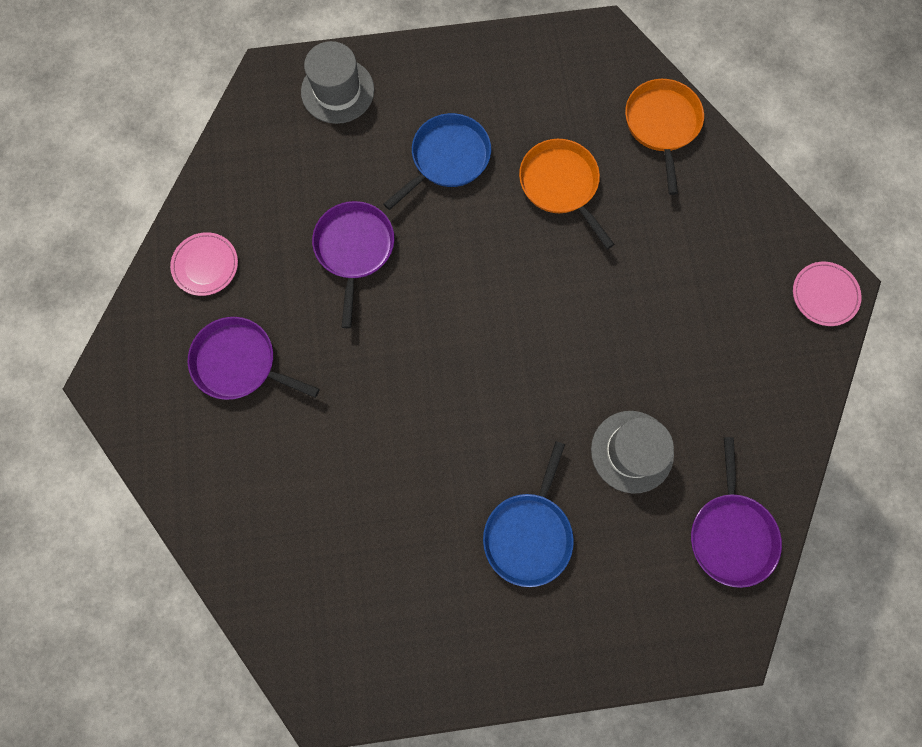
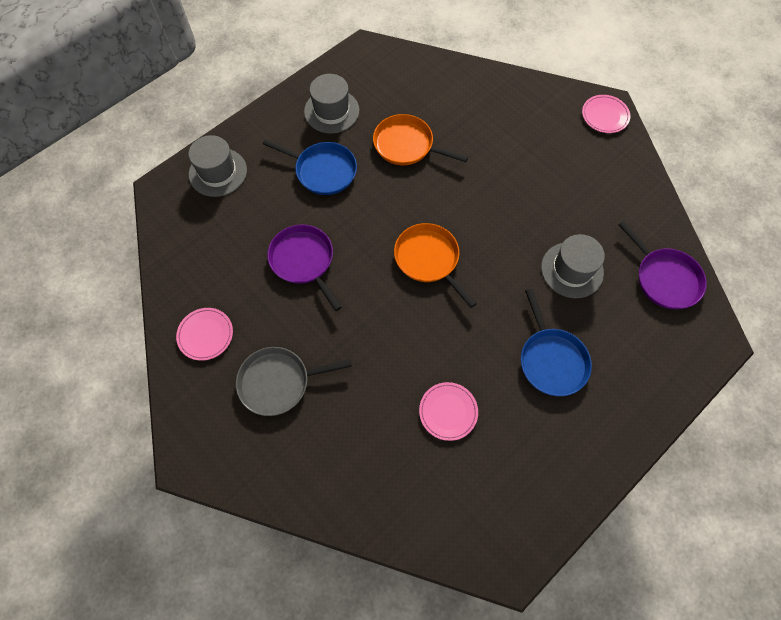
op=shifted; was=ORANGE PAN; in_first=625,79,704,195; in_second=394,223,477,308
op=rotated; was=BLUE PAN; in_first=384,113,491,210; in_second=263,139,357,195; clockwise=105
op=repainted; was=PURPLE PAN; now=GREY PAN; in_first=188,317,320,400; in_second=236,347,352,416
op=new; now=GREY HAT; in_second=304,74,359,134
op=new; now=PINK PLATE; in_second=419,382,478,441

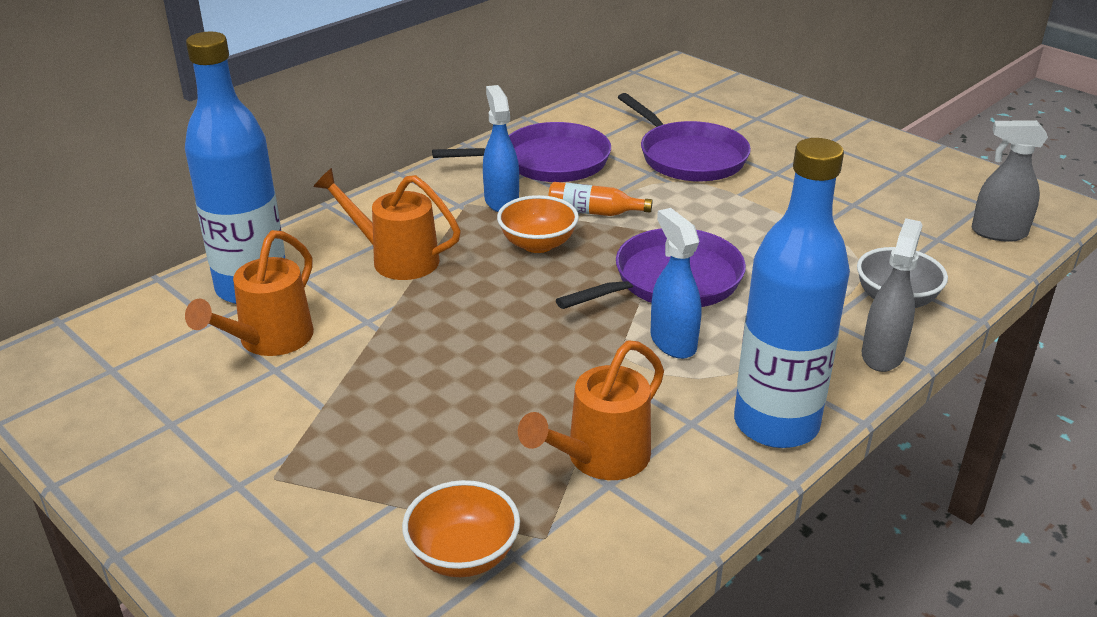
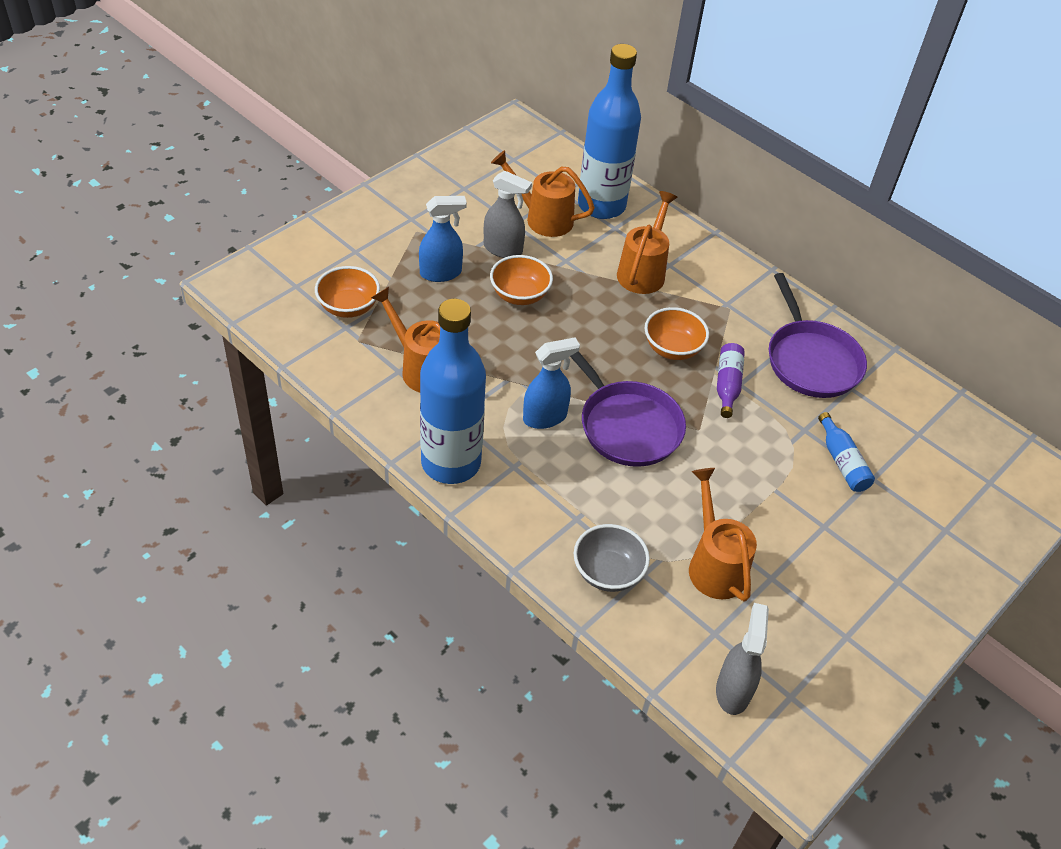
op=shifted; was=BLUE SPRAY BOTTLE; in_first=483,85,519,212; in_second=419,196,467,282
op=swapped; was=PURPLE PAN; now=BLUE BOTTLE; in_first=618,93,751,182; in_second=818,412,875,492
op=repainted; was=ORANGE BOTTLE; now=PURPLE BOTTLE; in_first=548,182,653,216; in_second=717,343,745,418
op=shifted; was=GREY SPRAY BOTTLE; in_first=862,218,923,372; in_second=484,171,532,258
op=new; now=ORANGE BOWL; in_second=490,255,553,305
op=new; now=ORANGE WATERING CAN; in_second=689,468,757,602

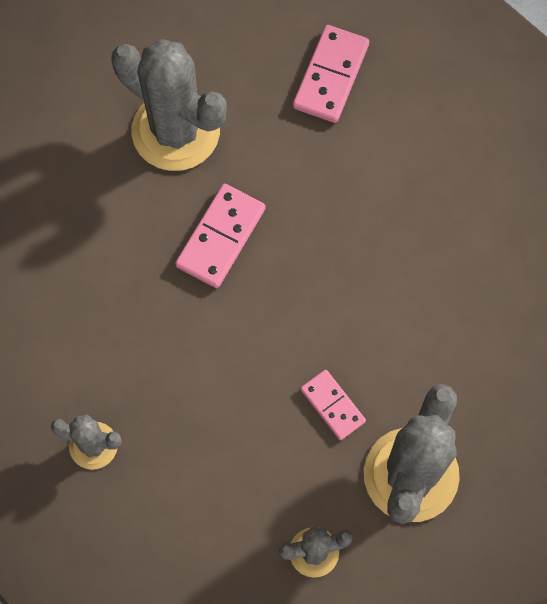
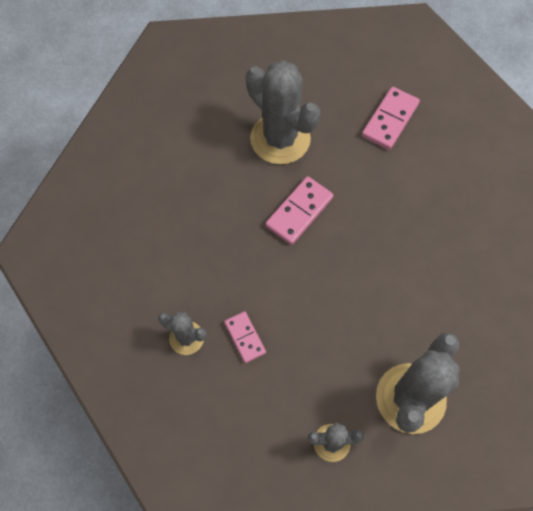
op=shifted; was=PINK DOMINO; in_first=301,370,366,440; in_second=224,311,266,363

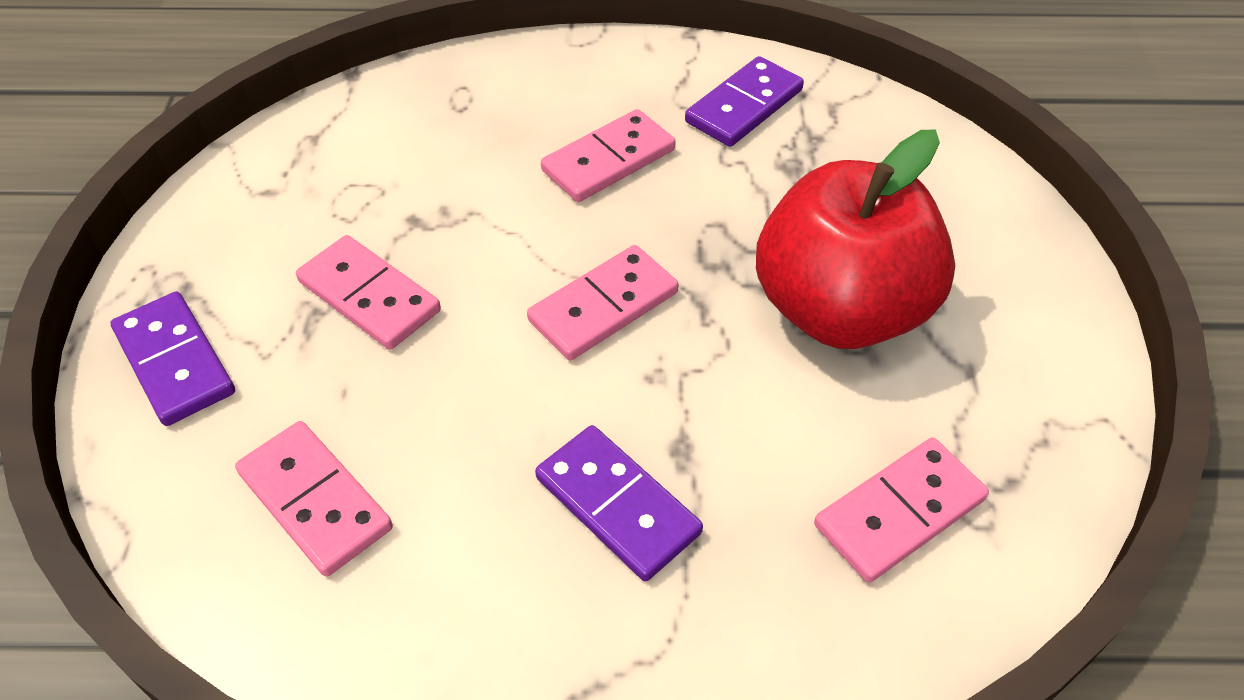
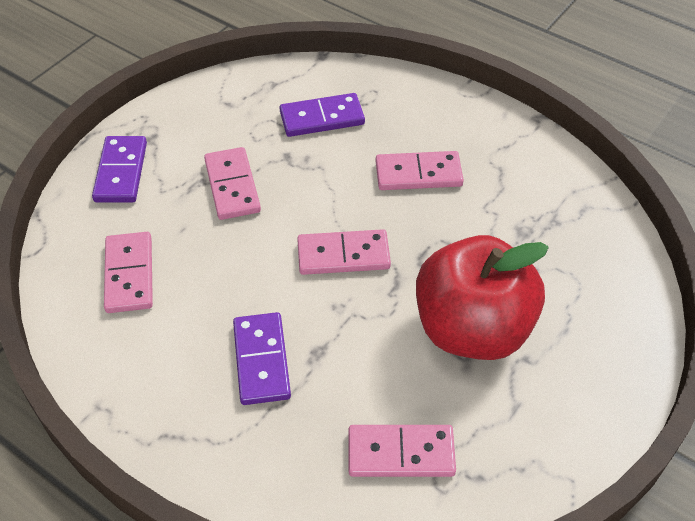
op=shifted; was=PURPLE DOMINO; in_first=685,56,804,147; in_second=280,93,365,137

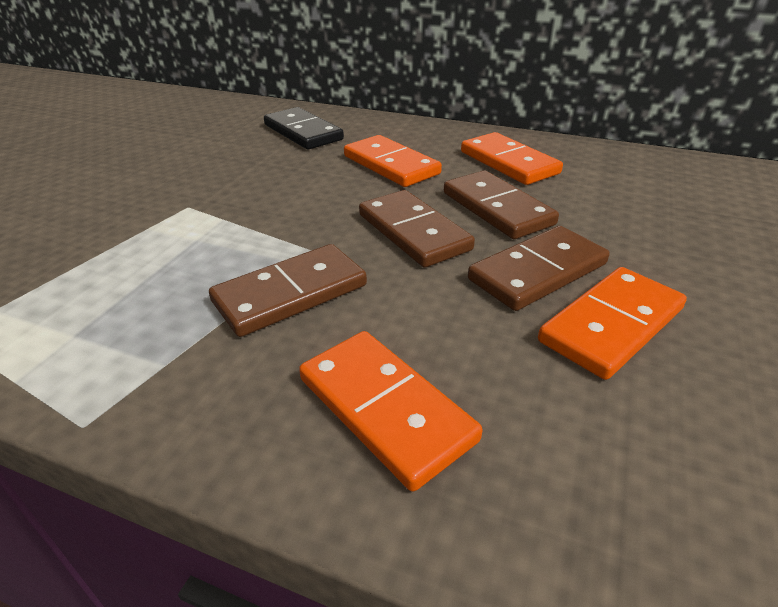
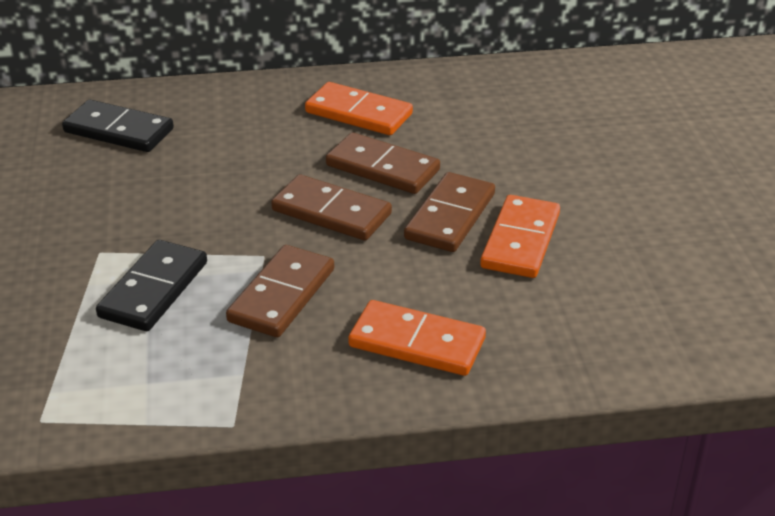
op=gone; was=ORANGE DOMINO; in_first=344,135,442,187
op=new; now=BLACK DOMINO; in_second=96,240,207,331

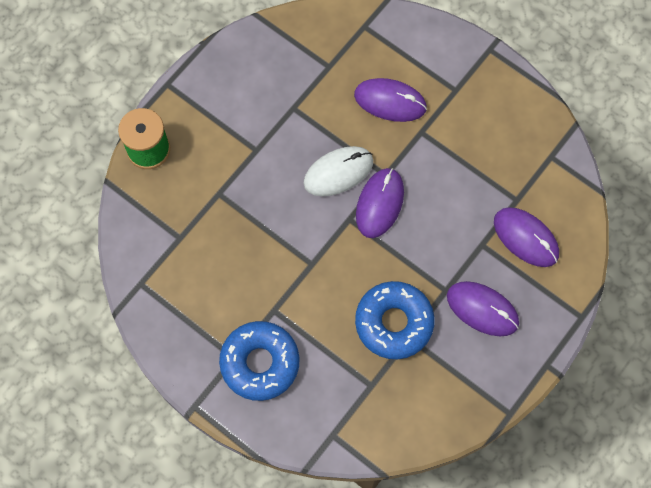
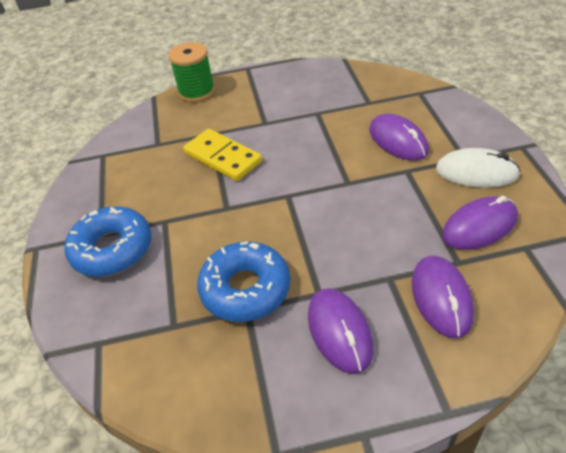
op=shifted; was=WHITE MOUSE; in_first=303,146,373,196; in_second=436,148,521,188
op=shifted; was=PURPLE MOUSE; in_first=356,168,404,238; in_second=442,196,518,250
op=new; now=YELLOW DOMINO; in_second=183,129,262,181

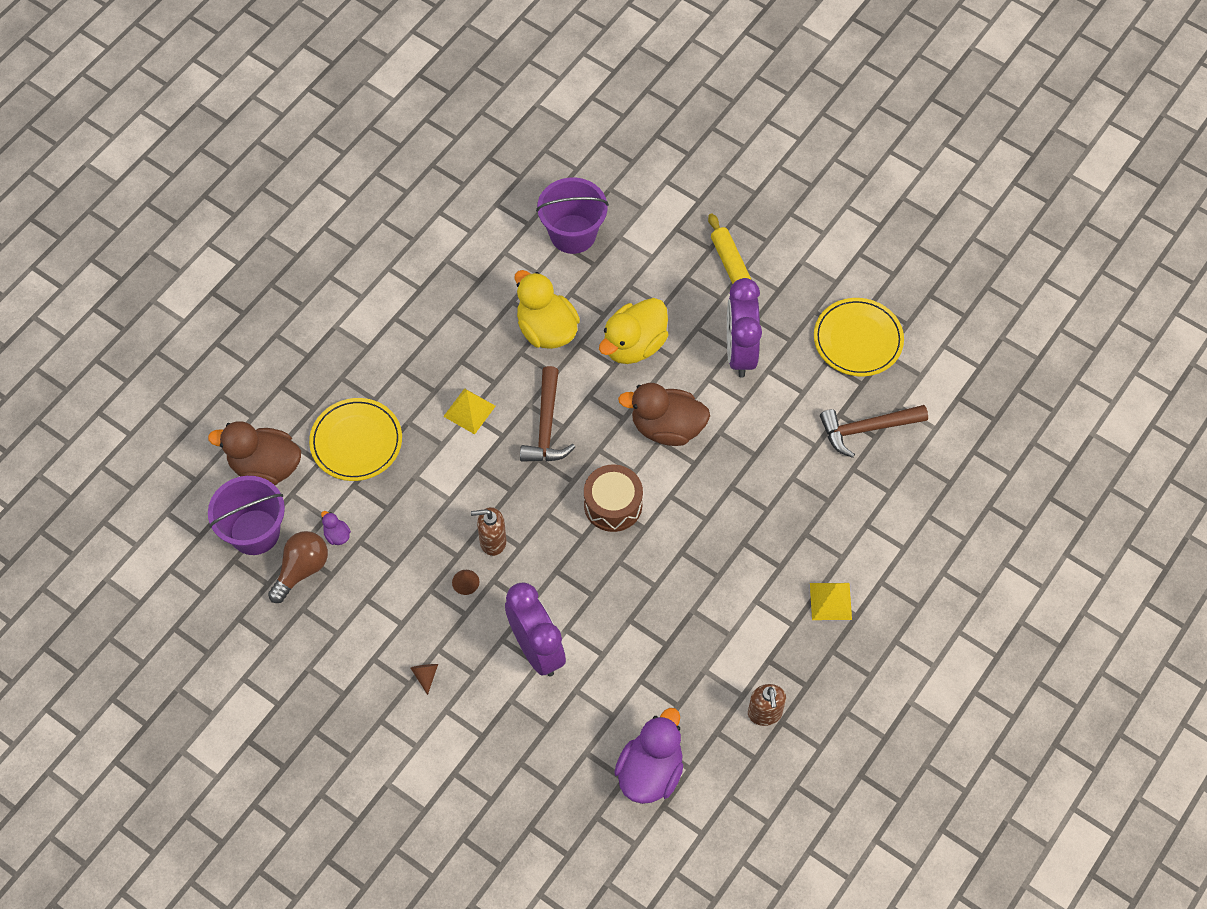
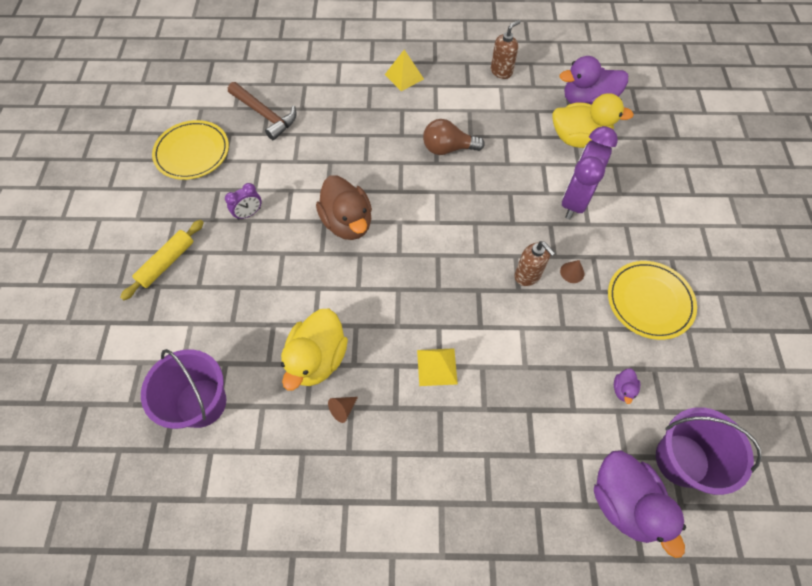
op=scaled; was=PURPLE CLOCK; in_first=727,278,762,378; in_second=225,183,262,220; ratio=0.48
op=shifted; was=YELLOW DUCK; in_first=599,298,668,364; in_second=553,93,634,148
op=gone; was=BROWN HAMMER; in_first=520,366,575,462
op=shifted; was=YELLOW PLATE; in_first=309,398,402,481; in_second=608,261,697,340
op=repainted; was=BROWN DUCK; now=PURPLE DUCK; in_first=208,421,301,485; in_second=594,450,686,558
op=gone; was=BROWN DRUM; in_first=584,464,643,532
op=shifted; was=BROWN LIGHT BULB; in_first=268,531,328,603; in_second=423,119,485,155
op=shifted; was=BROWN CONE; in_first=411,664,438,695; in_second=328,397,358,423

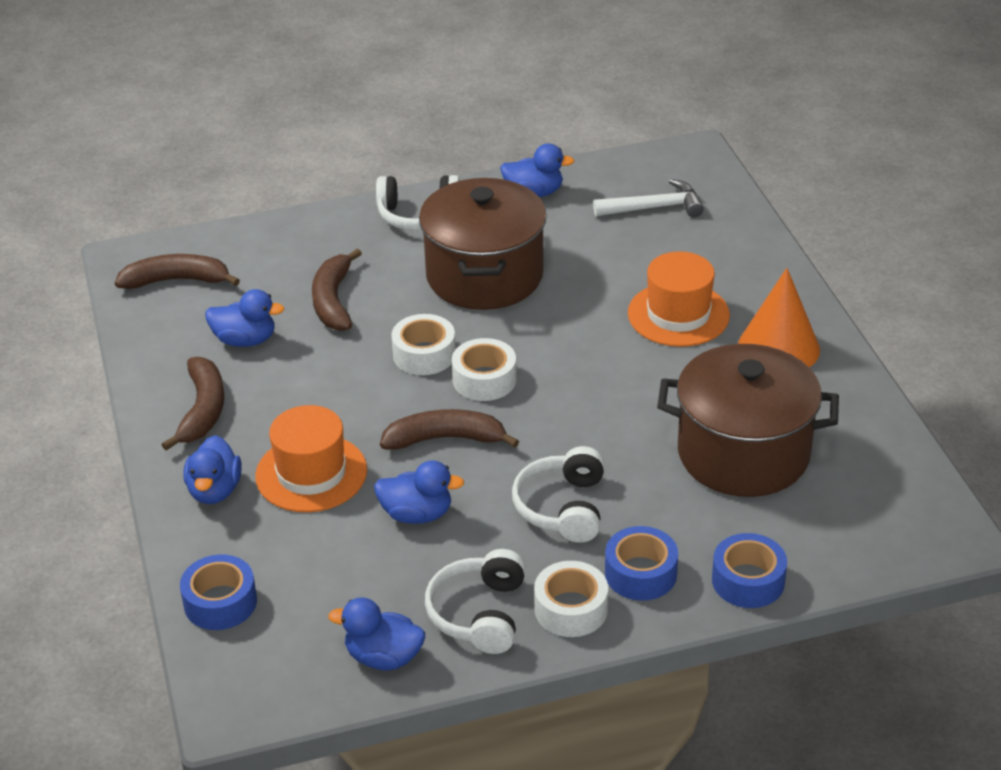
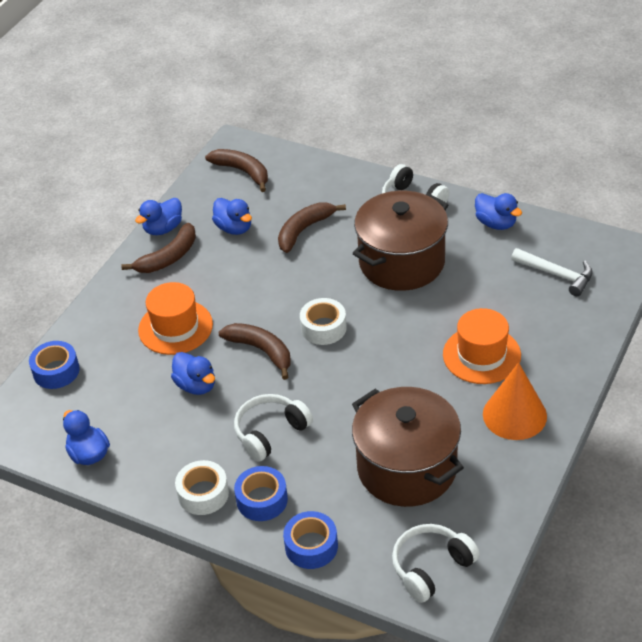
op=gone; was=WHITE TAPE; in_first=391,314,456,375
op=shifted; was=BLUE DUCK; in_first=183,435,242,504; in_second=135,198,182,235
op=shifted; was=WHITE HEADPHONES; in_first=425,549,526,654; in_second=392,524,480,603

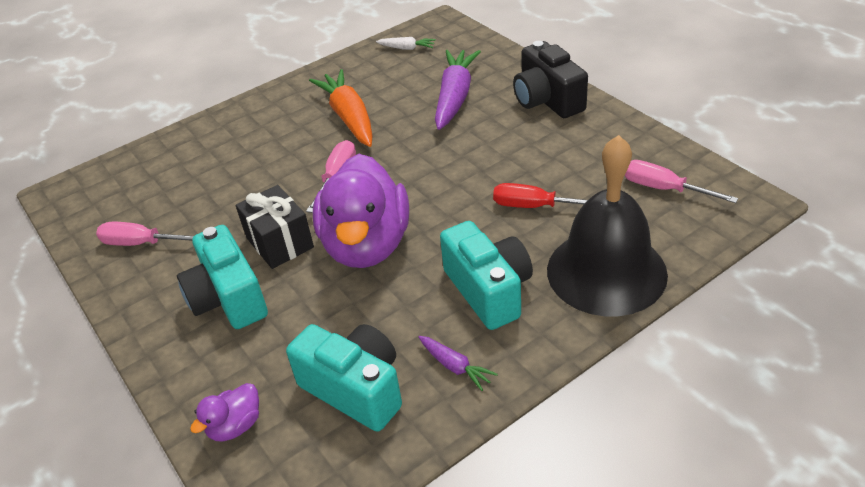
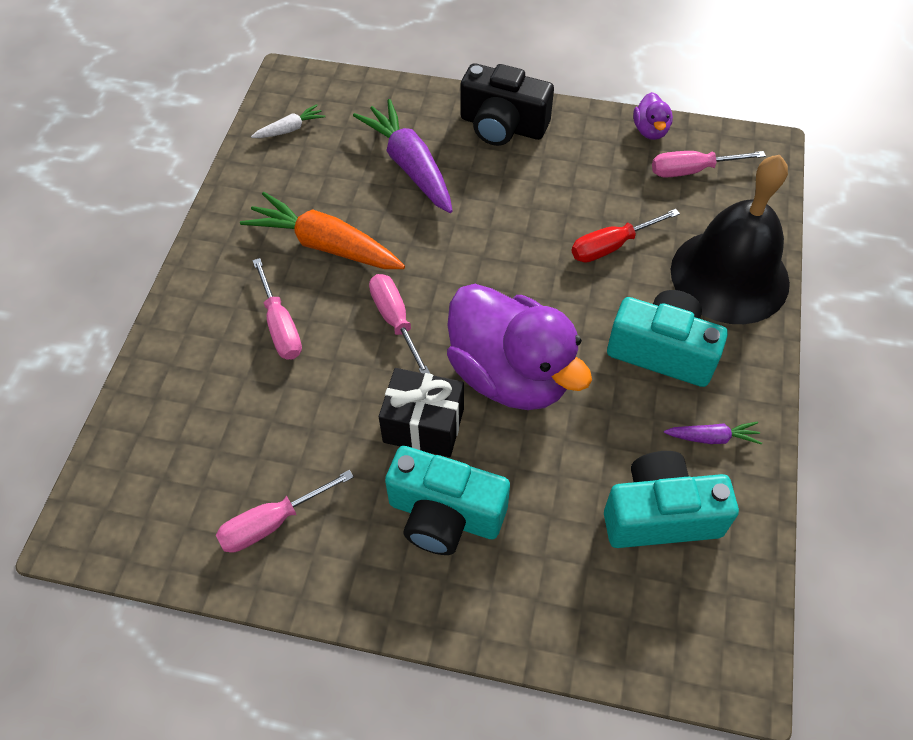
op=shifted; was=PURPLE DUCK; in_first=190,383,259,441; in_second=633,92,673,140
op=new; now=PINK SCREWDRIVER; in_second=253,258,302,360

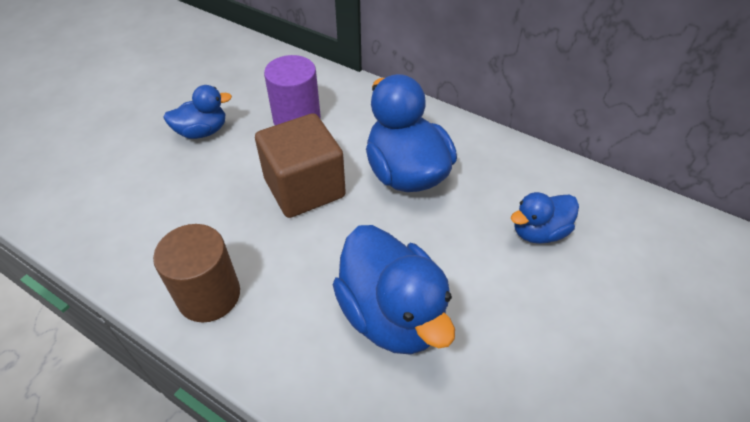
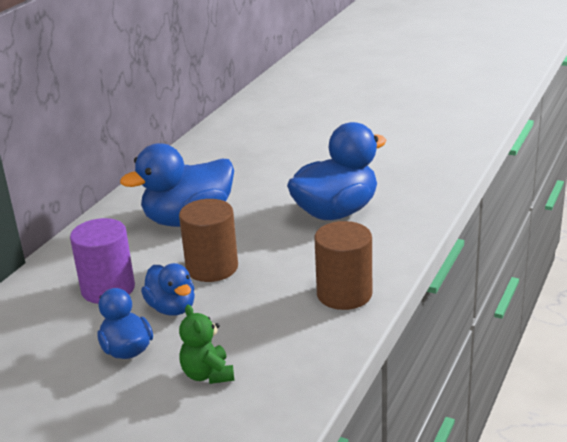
op=swapped; was=BROWN CUBE; now=BROWN CYLINDER; in_first=255,113,346,218; in_second=179,199,238,282
op=shifted; was=BLUE DUCK; in_first=511,192,579,244; in_second=141,263,195,316
op=new; now=GREEN TEDDY BEAR; in_second=179,305,234,384

